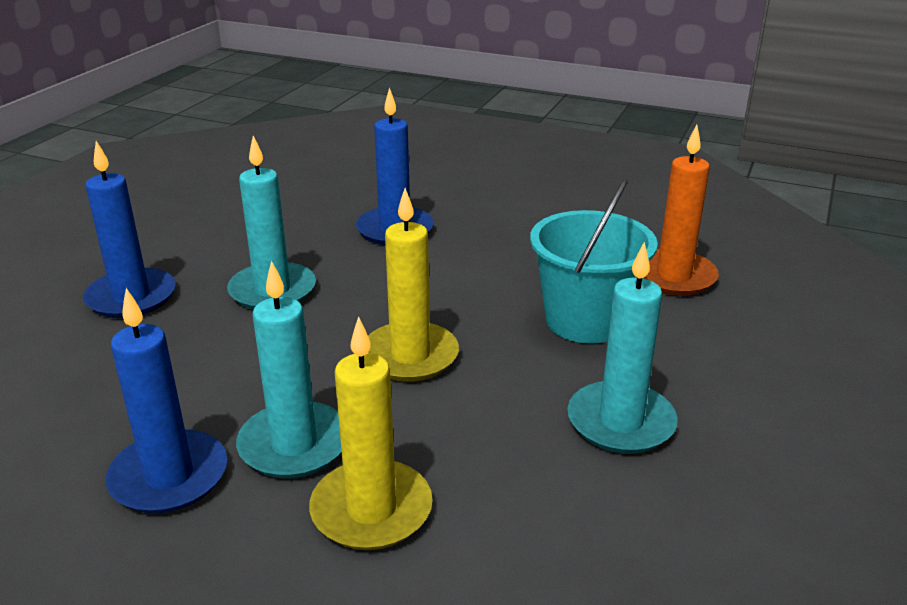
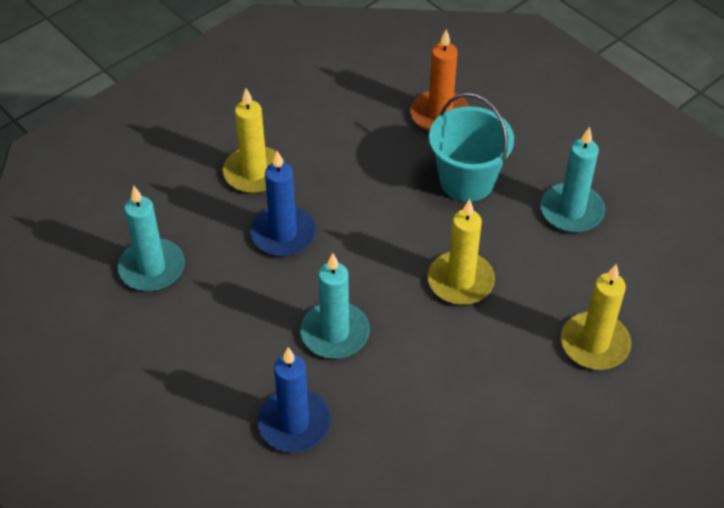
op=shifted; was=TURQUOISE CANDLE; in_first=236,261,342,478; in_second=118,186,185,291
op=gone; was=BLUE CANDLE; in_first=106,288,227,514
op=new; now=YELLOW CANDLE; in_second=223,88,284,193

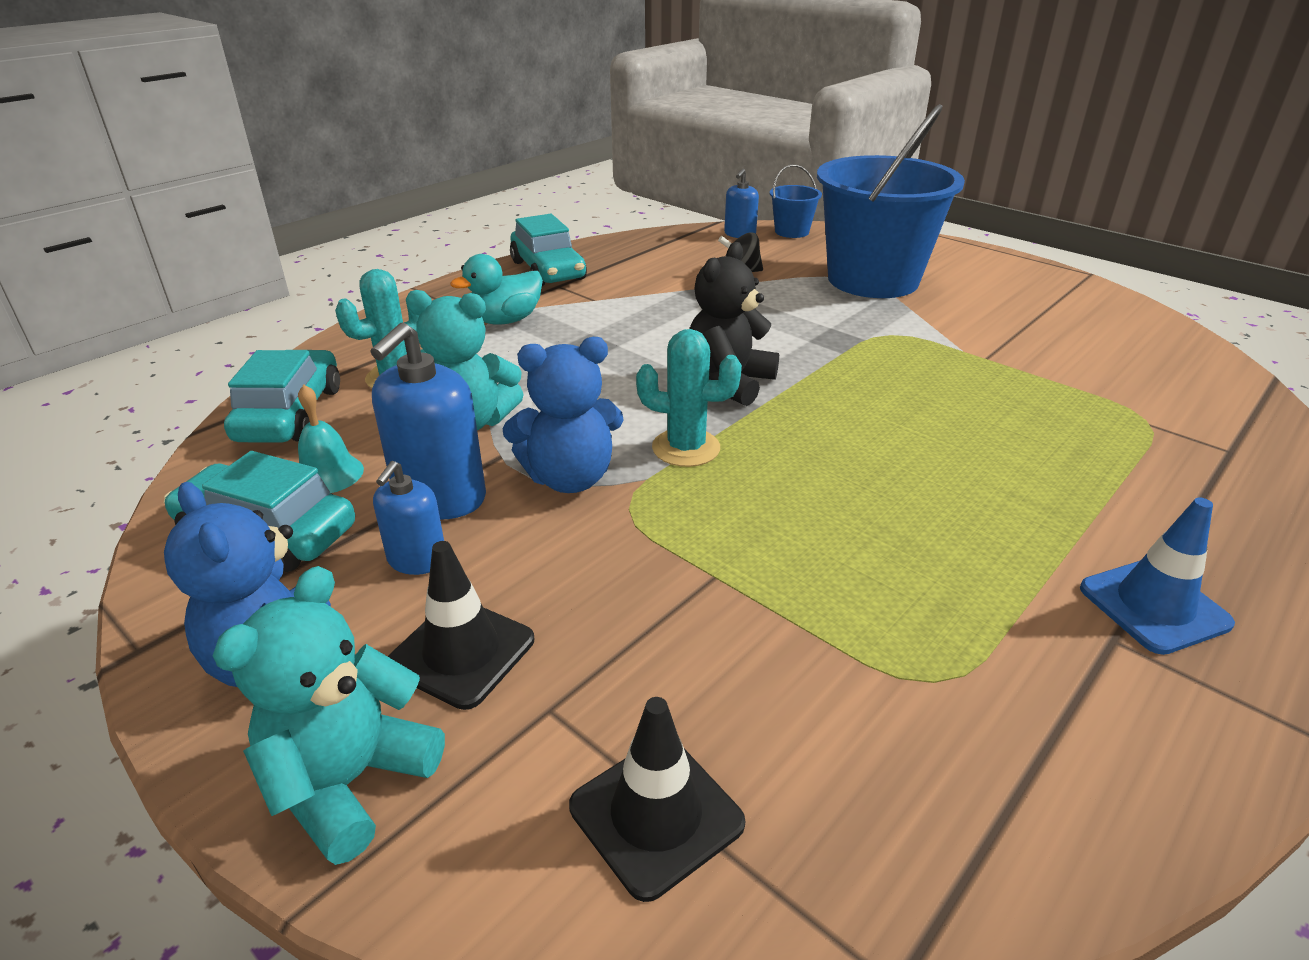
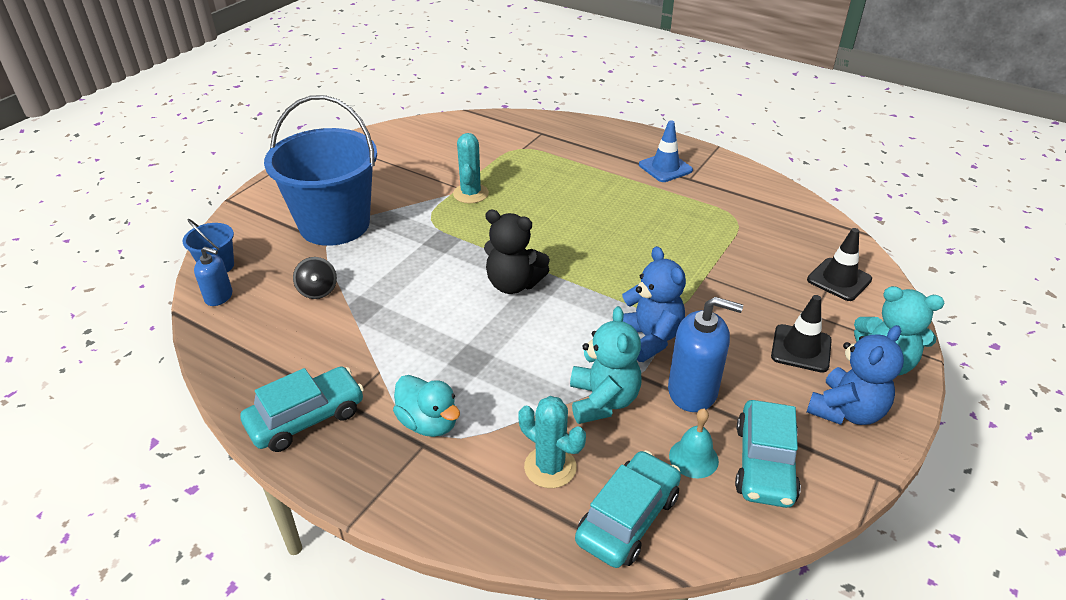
op=shifted; was=TURQUOISE CACTUS; in_first=636,329,742,467; in_second=453,133,489,203
op=rotated; was=TURQUOISE CAR; in_first=224,350,340,443; in_second=575,450,681,568; clockwise=135
op=gone; was=BLUE SOAP DISPENSER; in_first=373,461,444,575

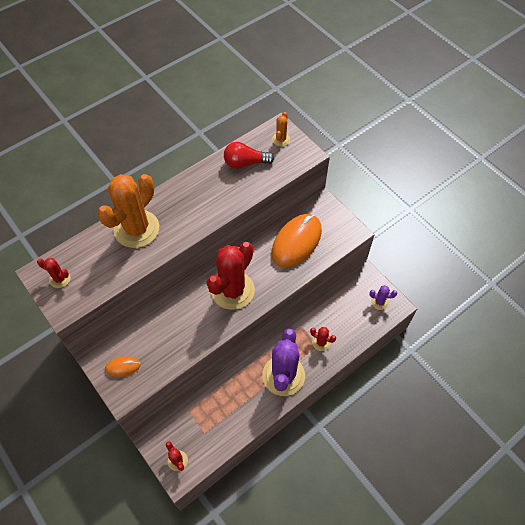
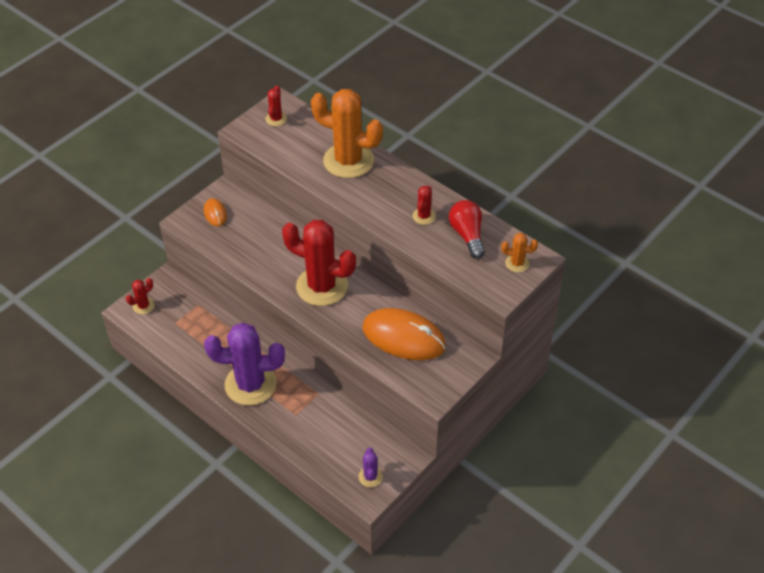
op=shifted; was=RED CACTUS; in_first=310,327,336,351; in_second=413,186,436,225

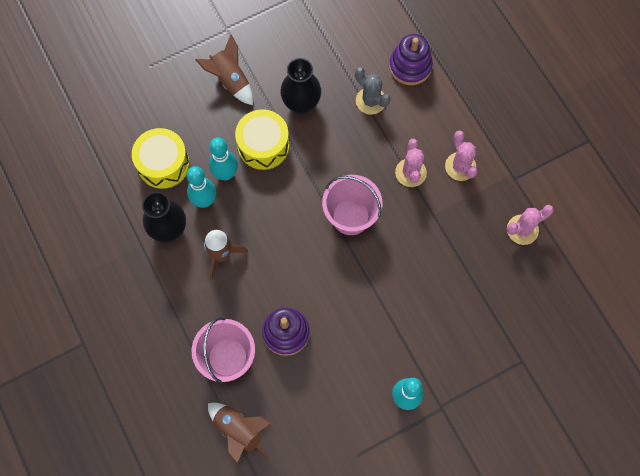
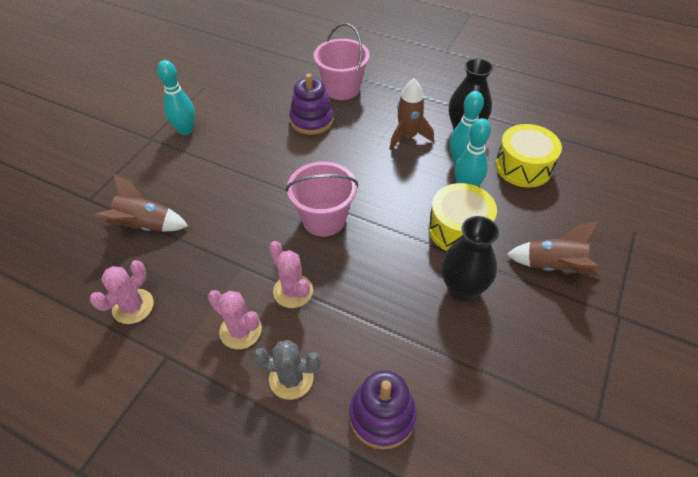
op=shifted; was=GREY CACTUS; in_first=355,67,391,115; in_second=253,340,321,400
op=shifted; was=BROWN ROCKET; in_first=208,403,272,464; in_second=94,174,188,232

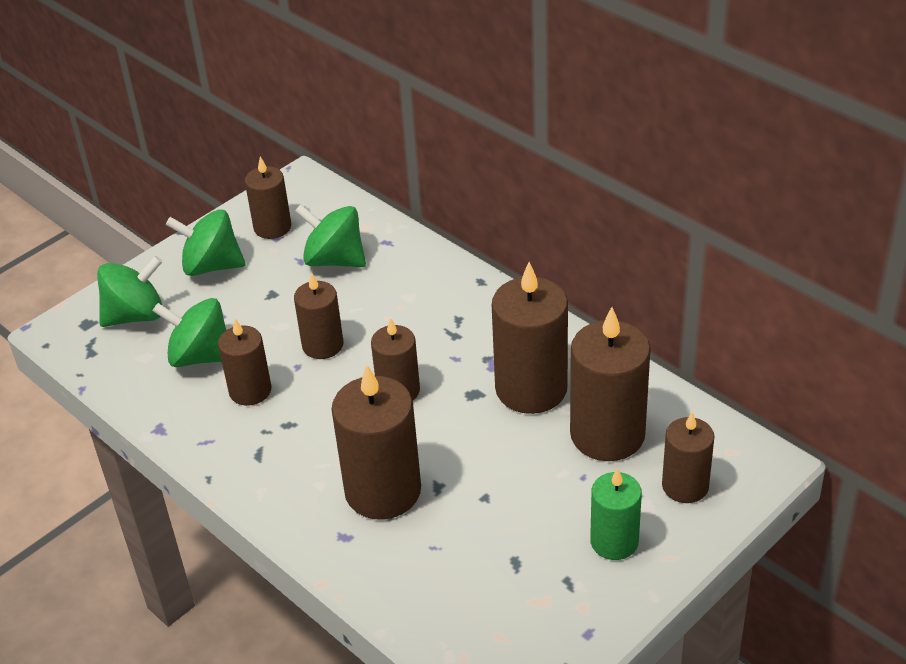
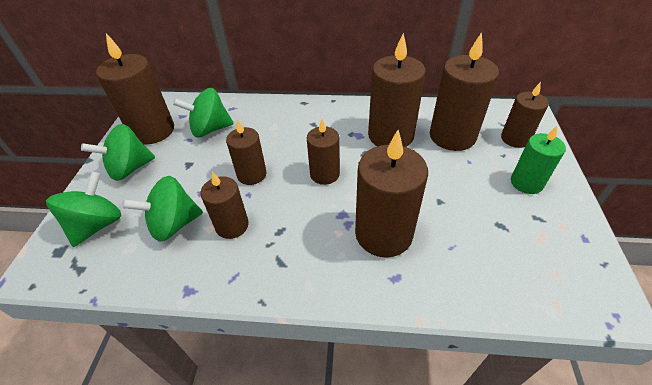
op=scaled; was=BROWN CANDLE; in_first=245,157,291,239; in_second=96,33,174,145; ratio=1.66

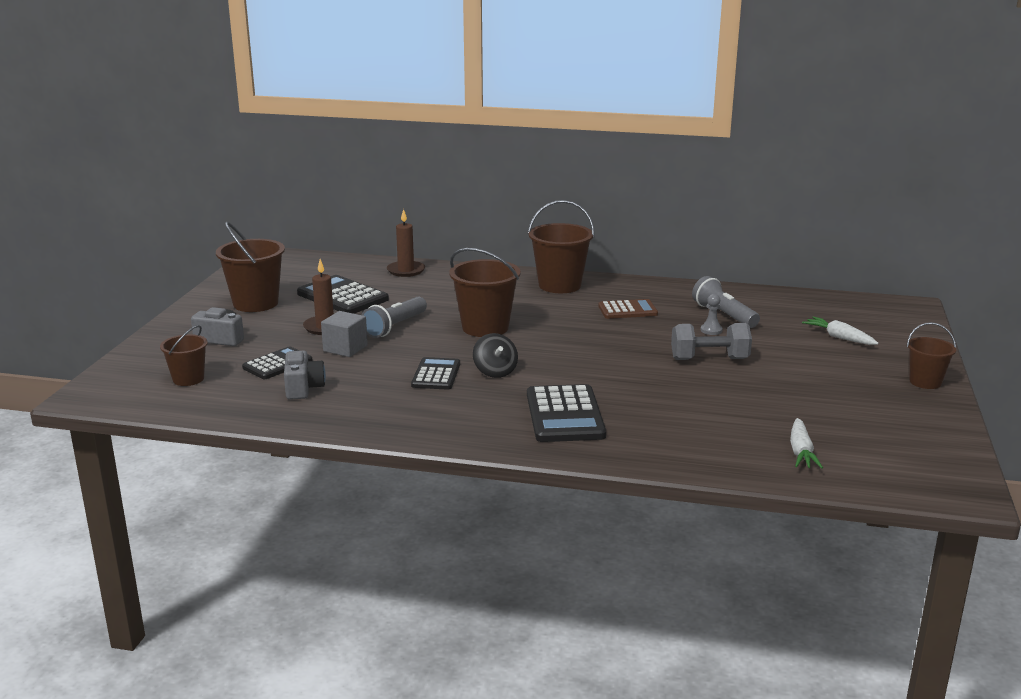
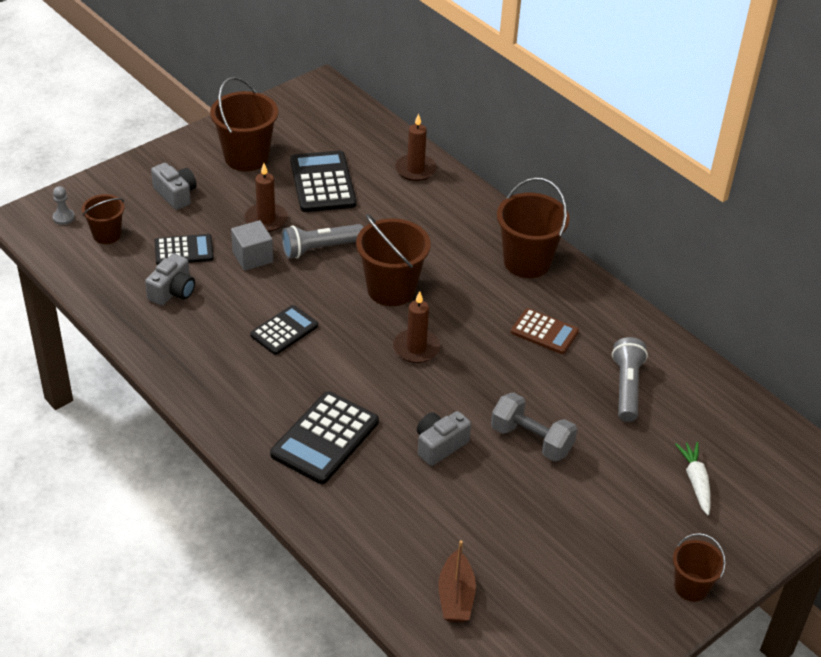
op=shifted; was=GREY PAWN; in_first=701,294,723,335; in_second=53,186,75,225
op=gone; was=BLACK SPINNING TOP; in_first=473,333,518,378
op=swapped; was=WHITE CARROT; now=BROWN BOAT; in_first=790,418,823,469; in_second=438,540,476,622
op=new; now=BROWN CANDLE; in_second=393,291,440,363
op=new; now=GREY CAMERA; in_second=417,411,471,466

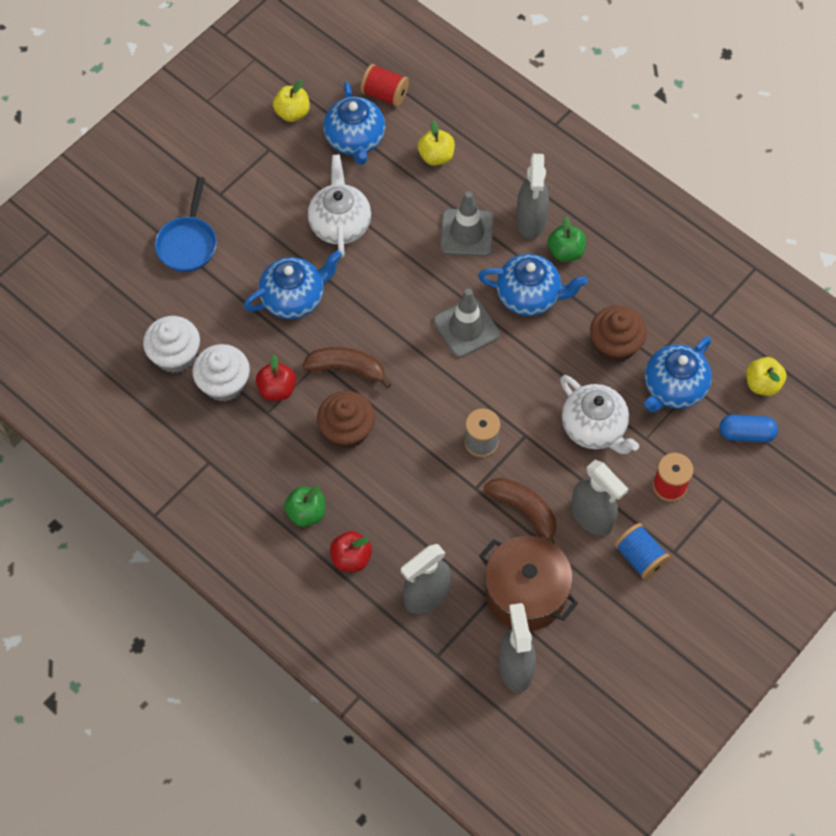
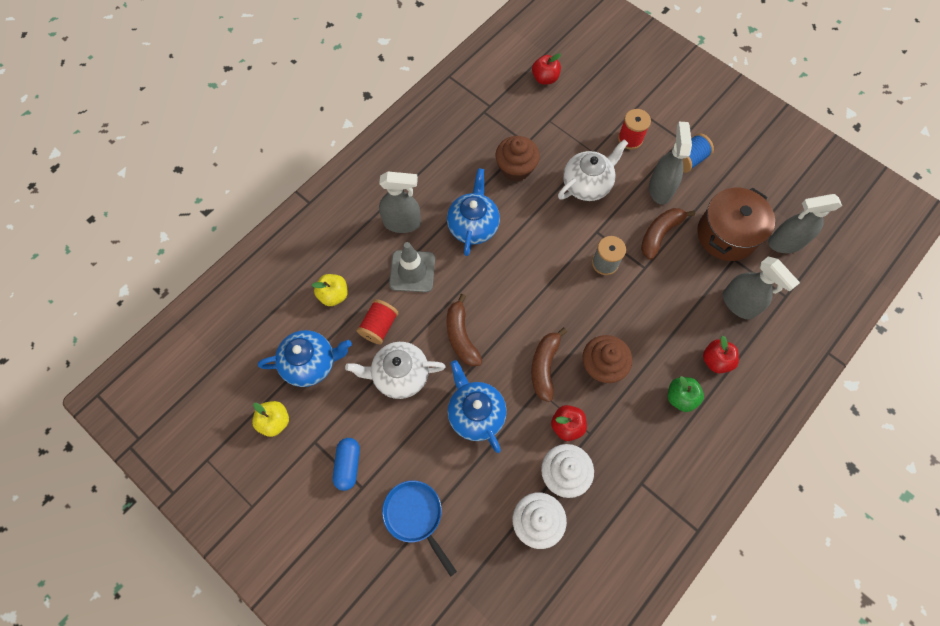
op=shifted; was=RED SPOOL; in_first=360,64,409,107; in_second=357,299,399,344
op=rotated; was=BLUE PAN; in_first=155,177,217,272; in_second=382,481,457,577; clockwise=-135
op=gone; was=GREEN APPLE; in_first=548,216,586,262
op=gone; was=GREY TRAFFIC CONE; in_first=433,289,500,357
op=gone; was=BLUE TEAPOT; in_first=644,336,712,412
op=repainted; was=YELLOW APPLE; now=RED APPLE; in_first=746,357,786,396; in_second=532,53,561,84
op=shifted; was=BLUE CAPSULE; in_first=719,415,778,443; in_second=333,438,360,491
op=rotated; was=GREY SPRAY BOTTLE; in_first=571,460,628,536; in_second=649,122,692,205; clockwise=-45
op=new; now=BROWN BANANA; in_second=447,294,483,366

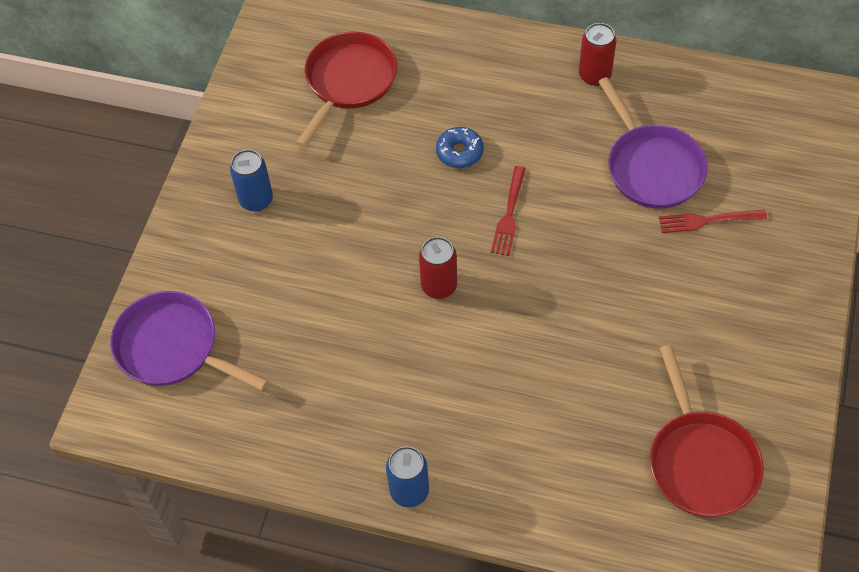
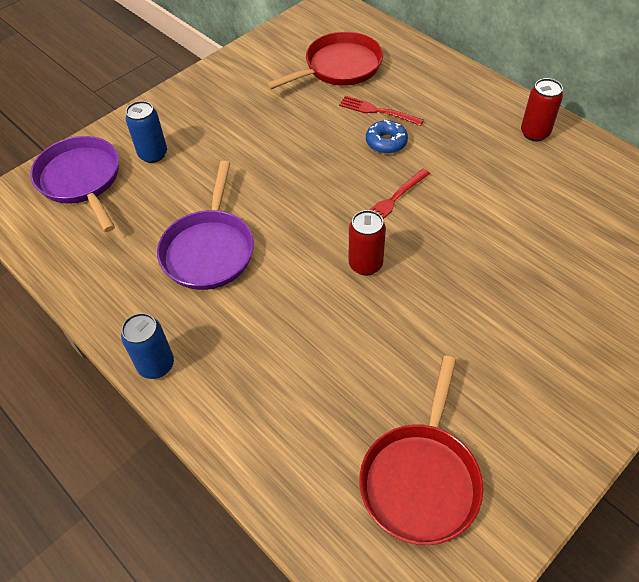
op=shifted; was=PURPLE PAN; in_first=598,77,708,209; in_second=157,161,254,290
op=shifted; was=BLUE CAN; in_first=230,150,273,212; in_second=125,101,167,163
op=shifted; was=RED FORK; in_first=659,210,767,233; in_second=339,96,424,126
op=shifted; was=RED CAN; in_first=419,237,457,299; in_second=349,210,386,276

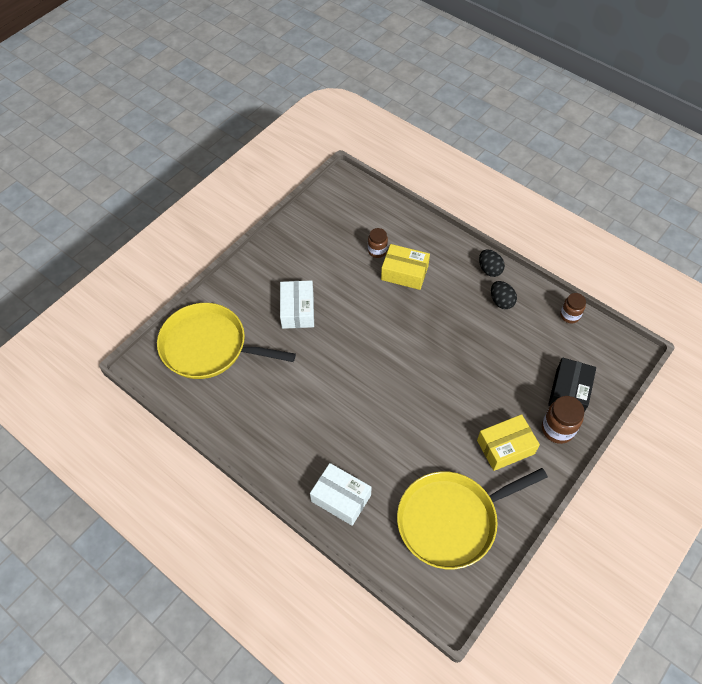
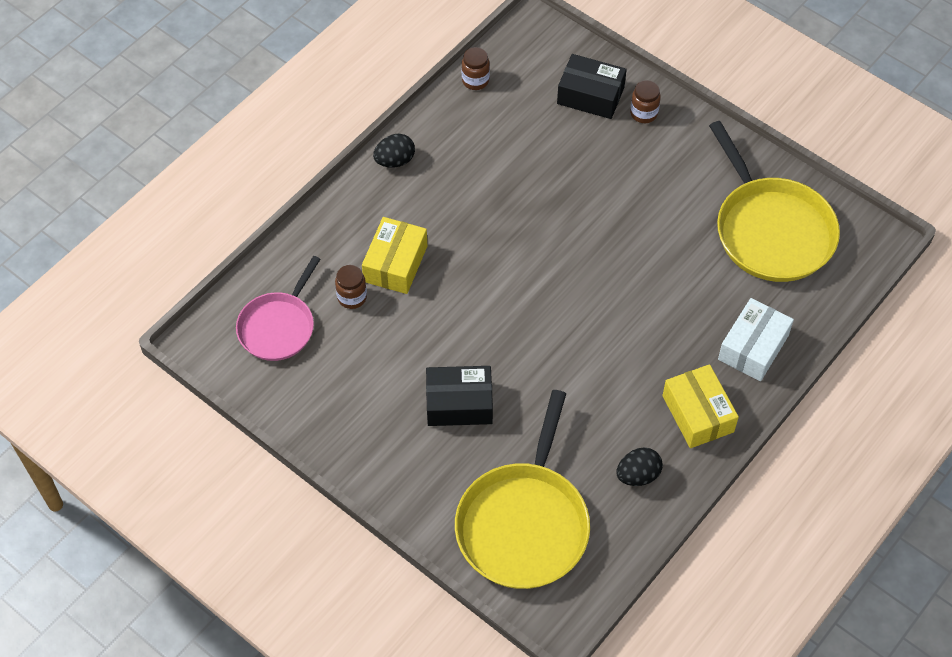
op=repainted; was=WHITE BOX; now=BLACK BOX; in_first=280,280,314,329; in_second=426,366,493,426
op=shifted; was=BLACK EGG; in_first=491,281,517,309; in_second=617,448,663,486
op=scaled; was=BROWN JAR; in_first=542,396,584,444; in_second=630,80,661,123; ratio=0.66
op=shifted; was=YELLOW BOX; in_first=477,414,540,471; in_second=662,364,739,448
op=new; now=PINK PAN; in_second=236,256,320,361

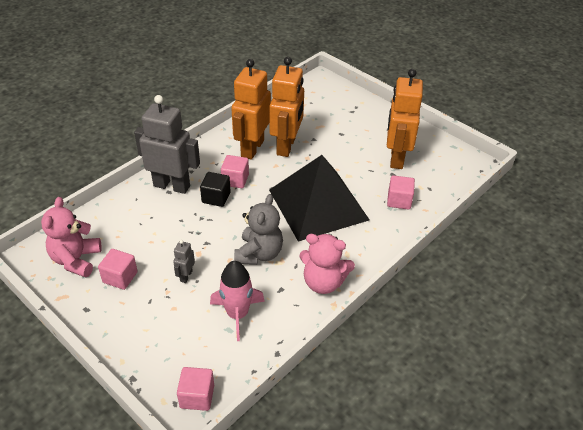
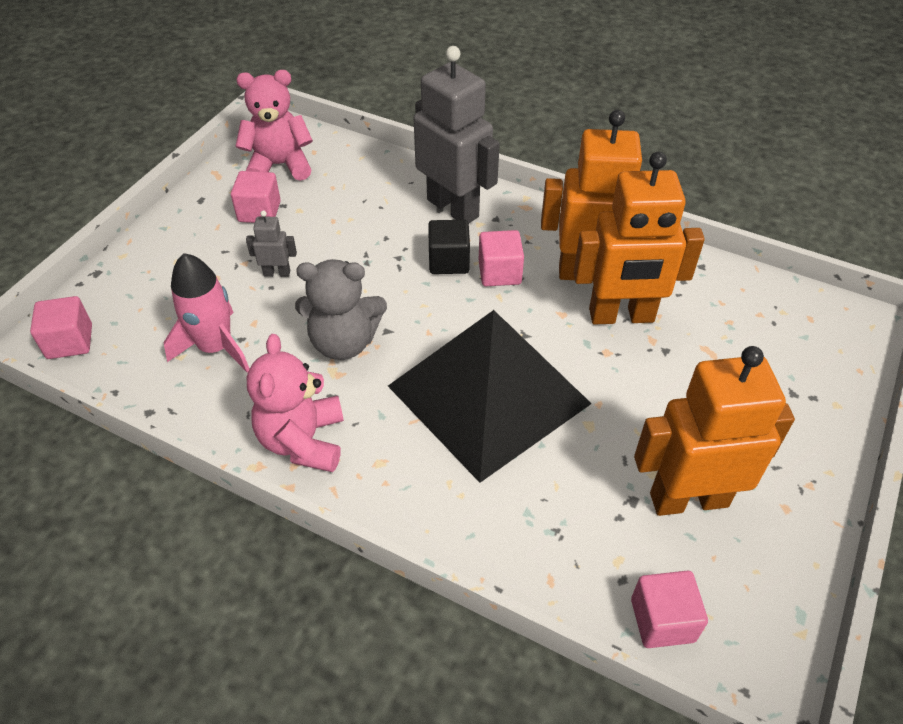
op=rotated; was=GREY ROBOT; in_first=134,95,200,194; in_second=414,46,500,223; clockwise=-45
op=shifted; was=PINK CUBE; in_first=387,175,415,210; in_second=631,571,708,648

